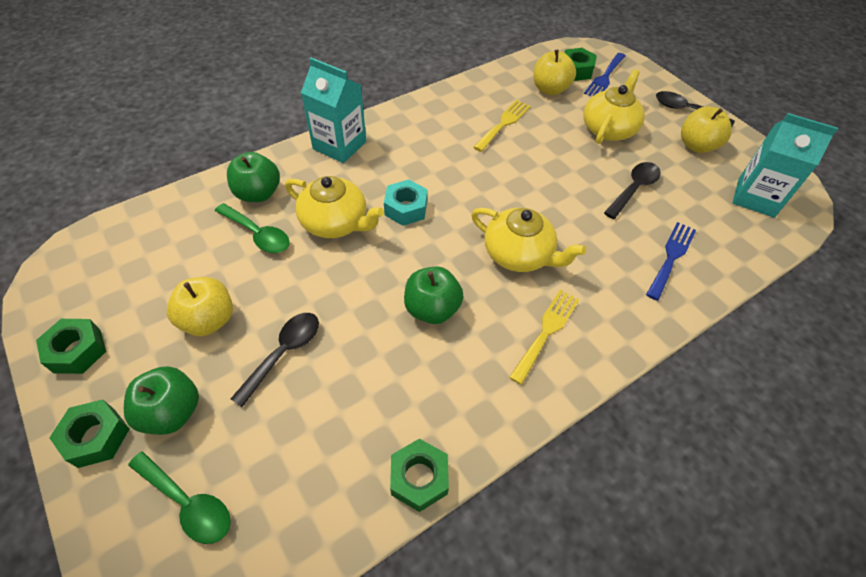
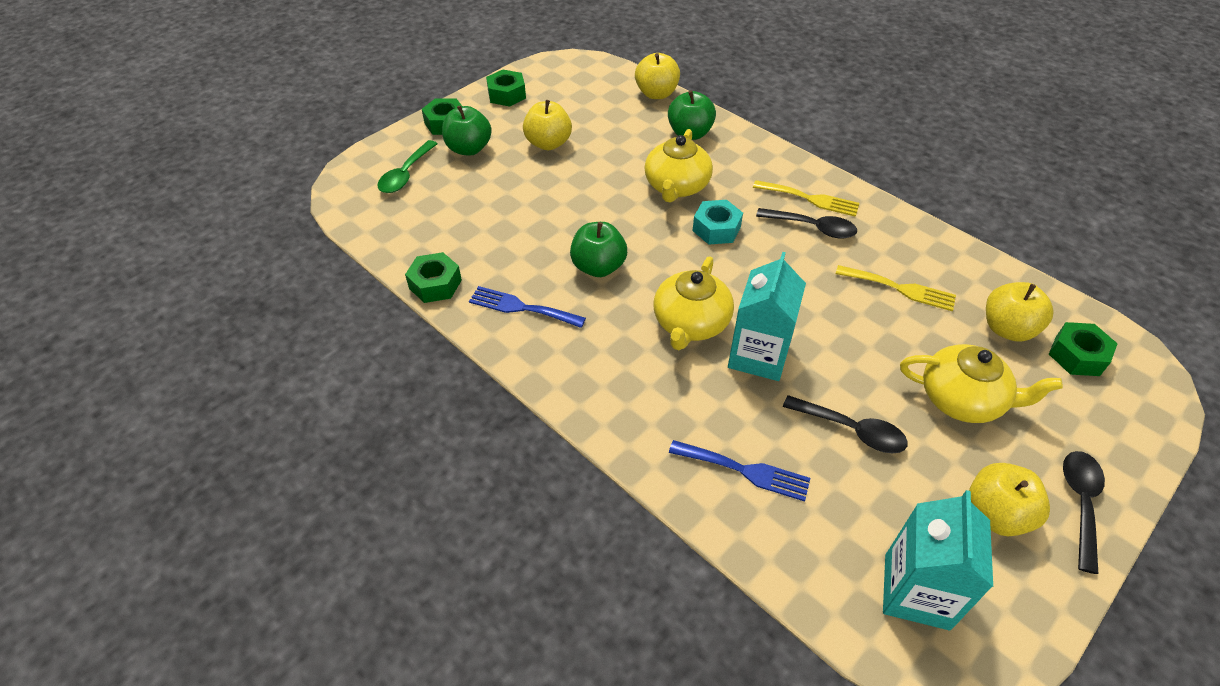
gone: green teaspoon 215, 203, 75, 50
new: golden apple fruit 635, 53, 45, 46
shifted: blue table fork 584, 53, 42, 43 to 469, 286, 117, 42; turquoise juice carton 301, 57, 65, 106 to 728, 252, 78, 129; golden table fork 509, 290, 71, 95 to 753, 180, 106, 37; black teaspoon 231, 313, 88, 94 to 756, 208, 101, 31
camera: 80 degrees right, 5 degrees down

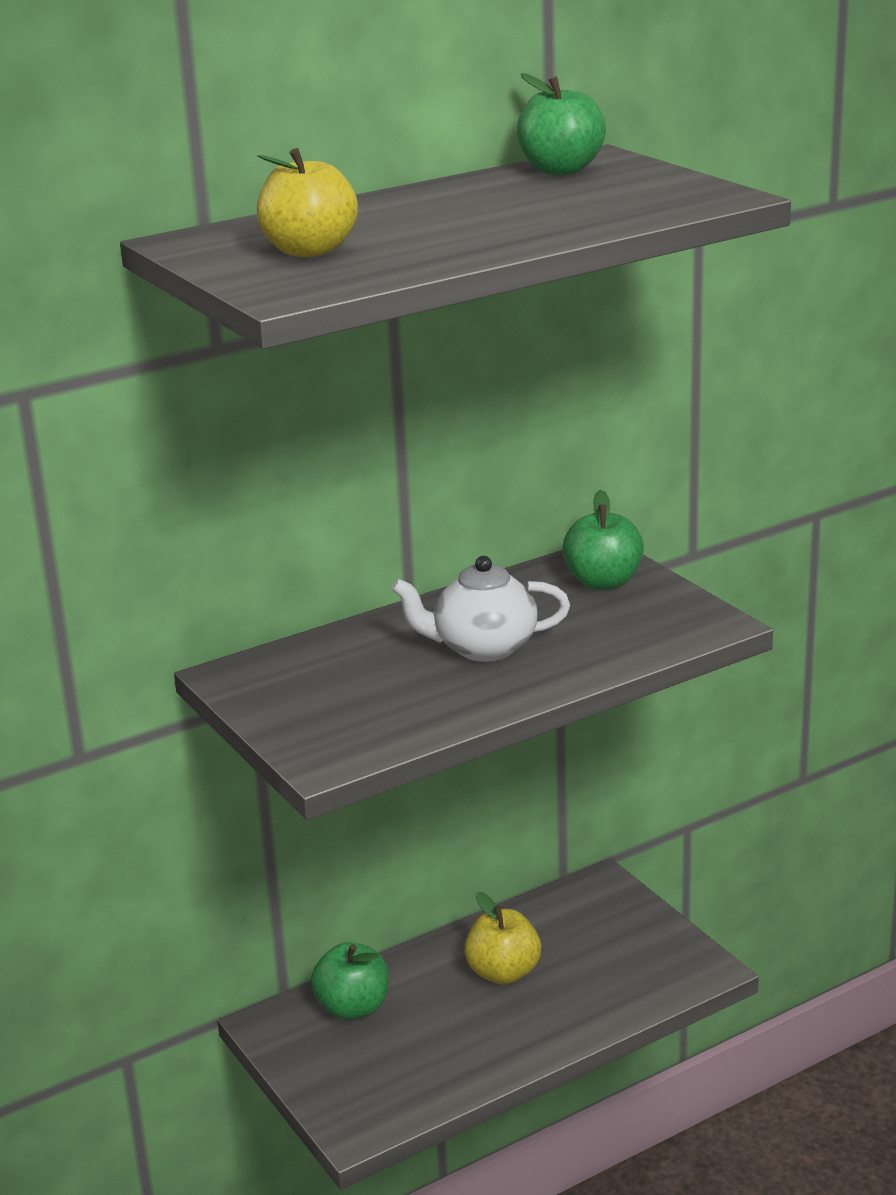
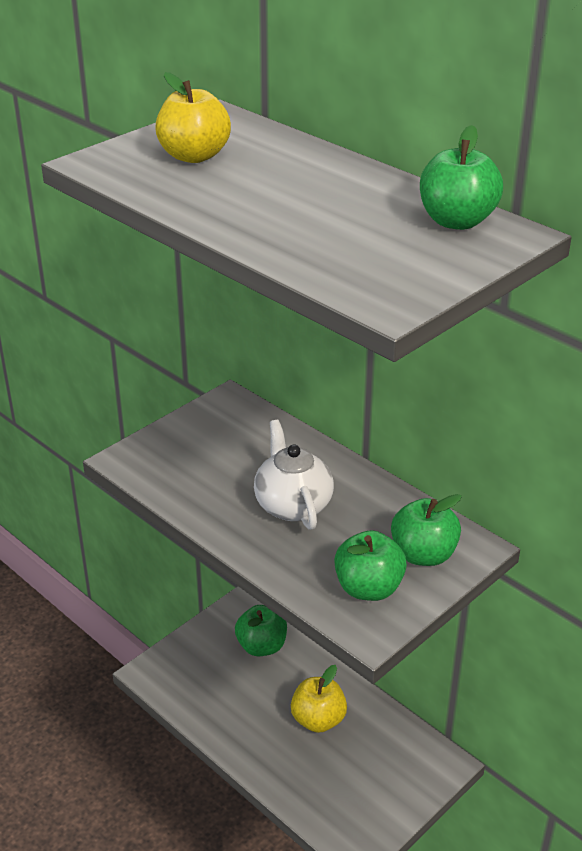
new: green apple fruit 334, 530, 73, 71
camera: 75 degrees right, 10 degrees up

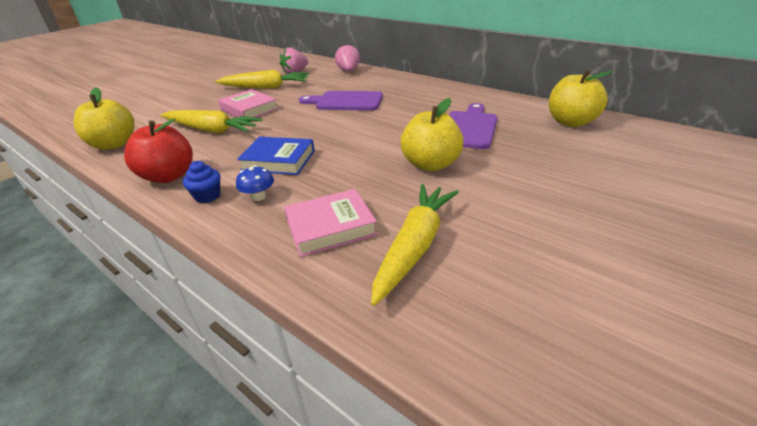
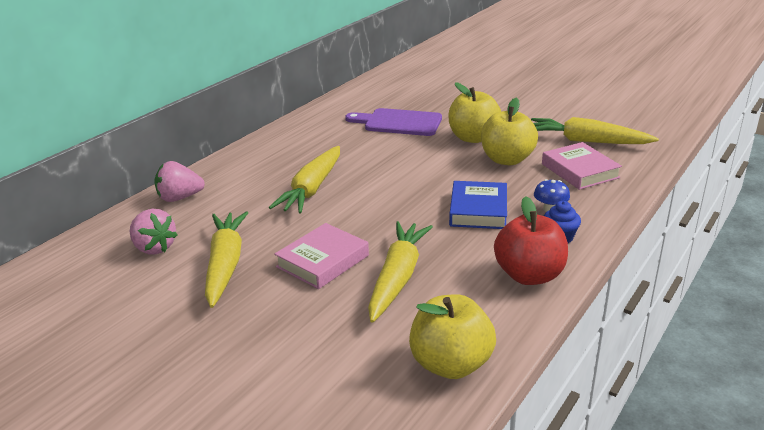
shifted: golden apple fruit 549, 70, 63, 57 to 481, 98, 57, 67
swapped: violet cutting board 299, 91, 84, 20 to golden toy carrot 269, 146, 71, 68
camera: 95 degrees left, 5 degrees down

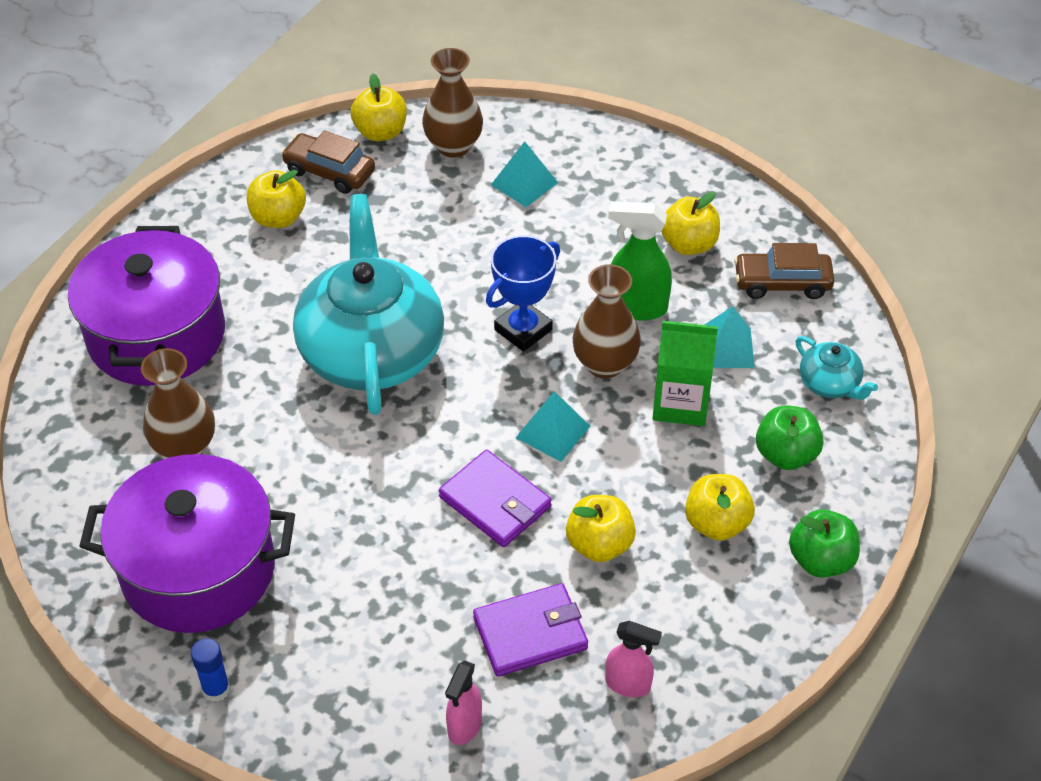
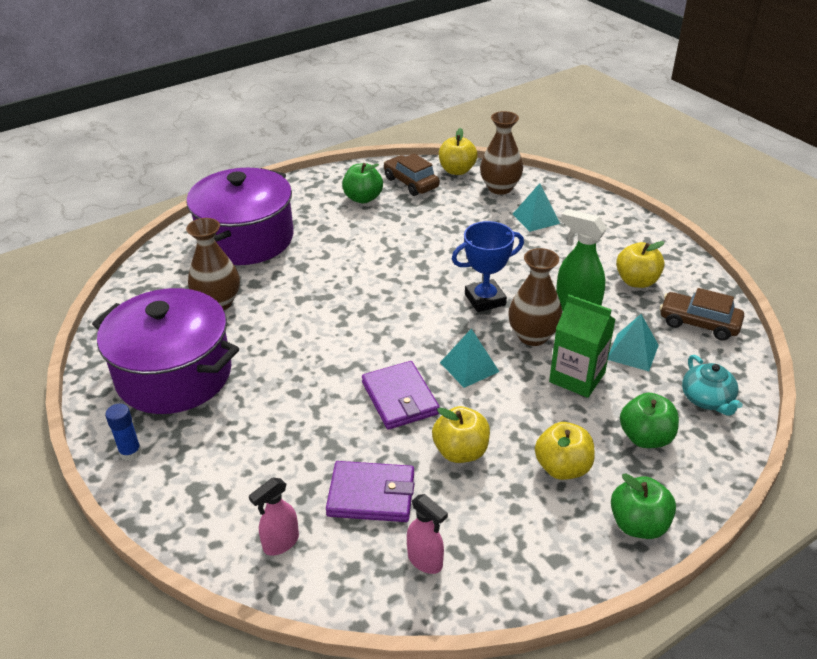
gone: turquoise china teapot 293, 194, 151, 221
repainted: golden apple fruit 247, 170, 59, 58 to green apple fruit 342, 163, 41, 40
camera: 25 degrees right, 10 degrees down

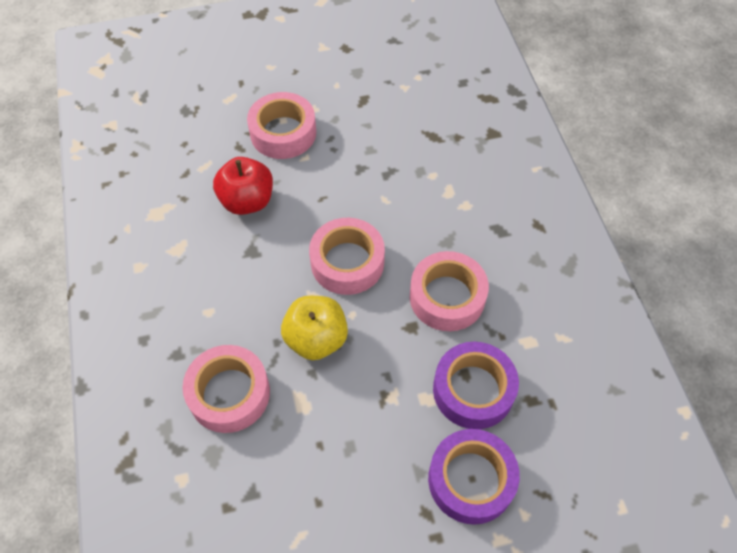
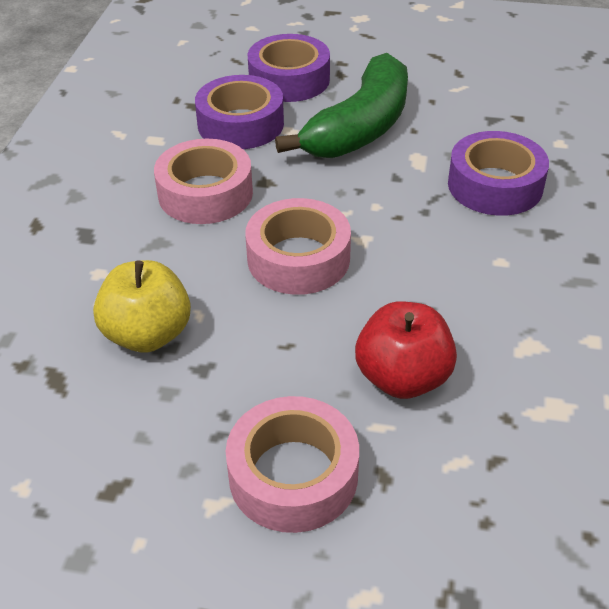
new: green banana fruit 275, 53, 133, 105
shifted: golden apple fruit 281, 296, 67, 64 to 93, 260, 98, 93
repainted: rosy sticky tape 182, 345, 88, 88 to violet sticky tape 448, 131, 101, 85
camera: 155 degrees left, 15 degrees down

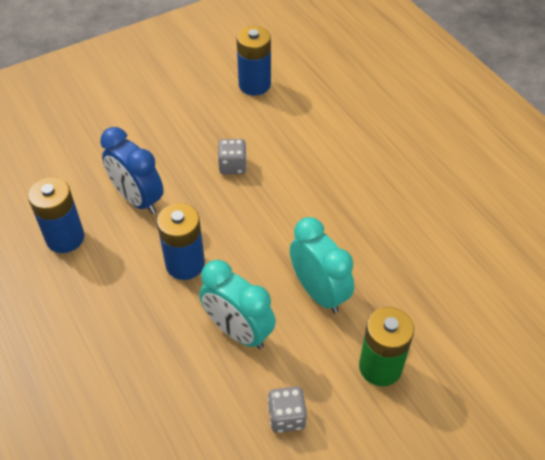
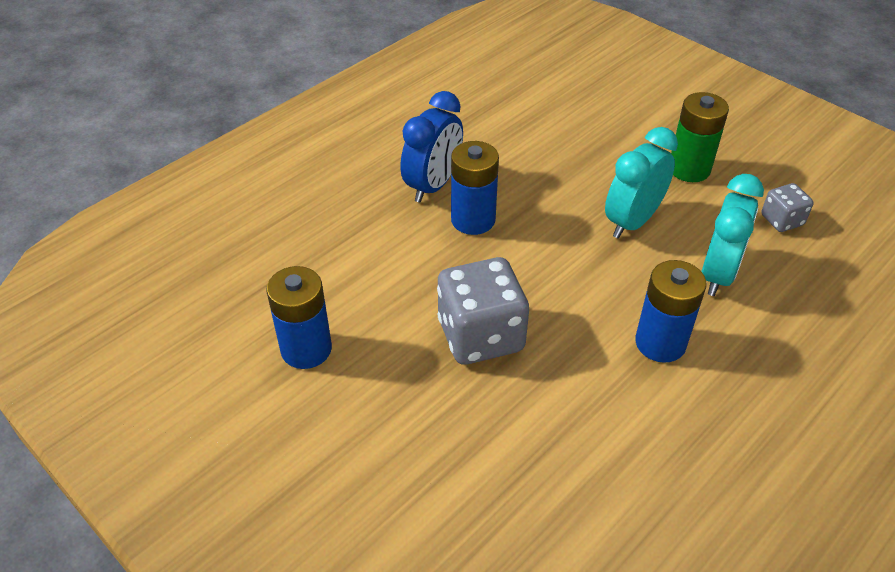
shifted: blue bedside clock 100, 127, 63, 87 to 400, 91, 63, 112; blue AA battery 28, 177, 57, 76 to 451, 141, 48, 94
scaled: grey die 218, 139, 29, 35 = 437, 257, 92, 108 x1.93
camera: 105 degrees left, 5 degrees down

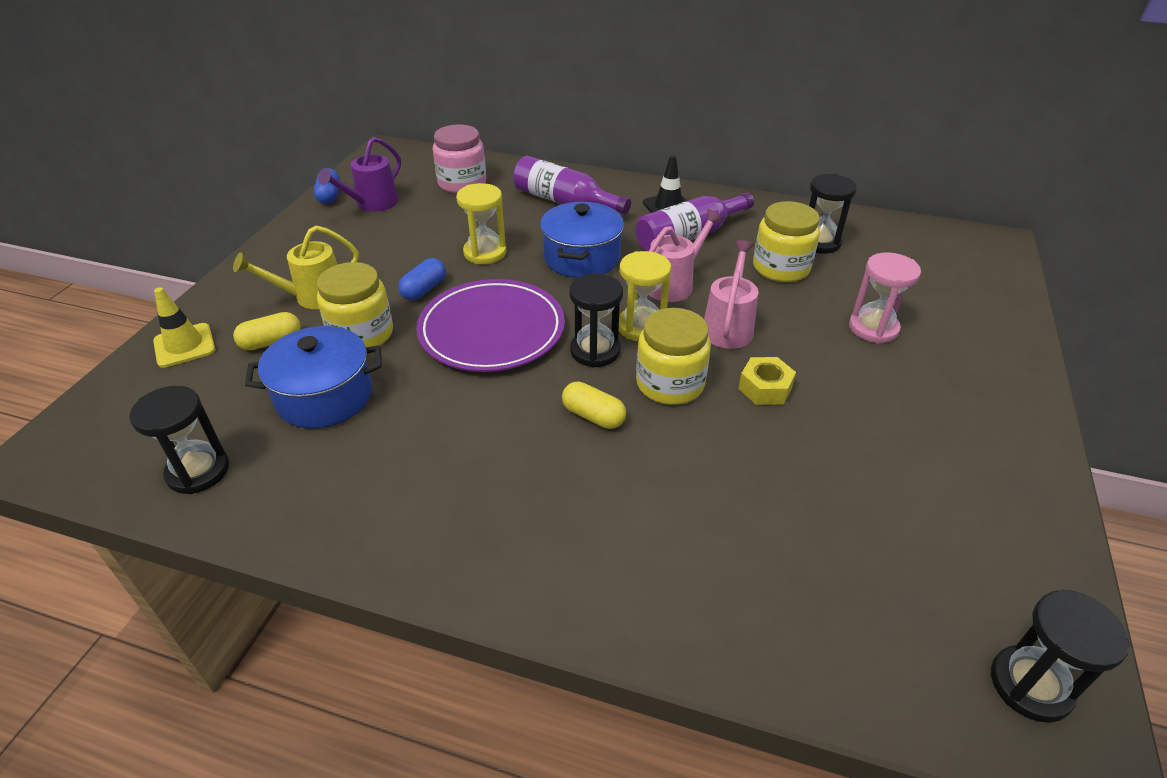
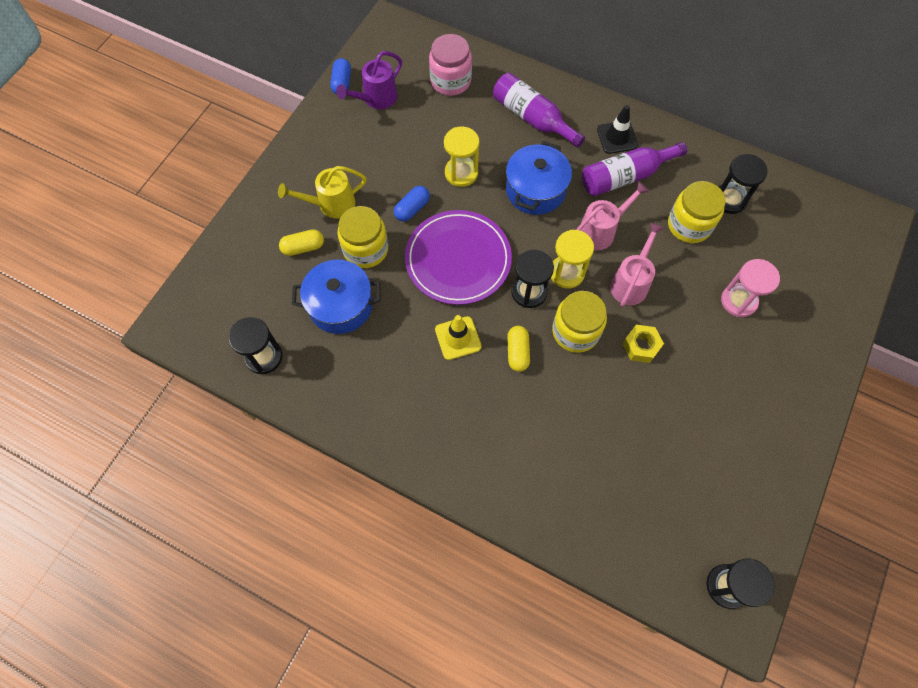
shifted: golden safety cone 153, 287, 62, 81 to 435, 315, 47, 45
rotated: golden pill 562, 381, 64, 48 = 507, 326, 23, 46 45 degrees clockwise
camera: 10 degrees right, 25 degrees up

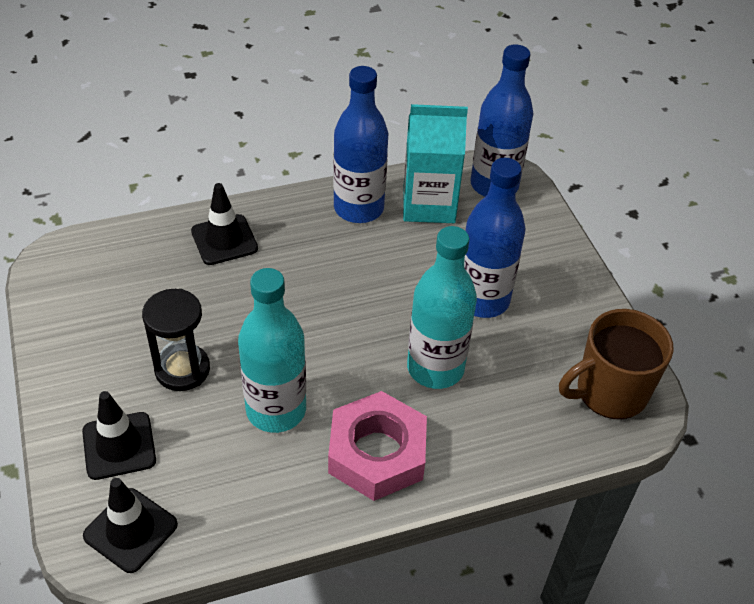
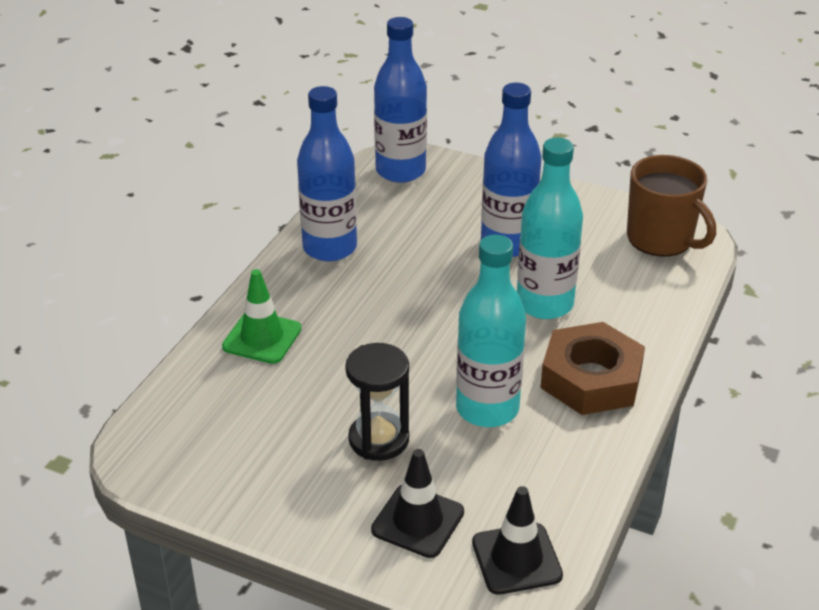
gone: turquoise juice carton 403, 104, 65, 119
repainted: black safety cone 191, 183, 67, 82 to green safety cone 222, 269, 80, 95; rosy nut 328, 391, 99, 110 to brown nut 540, 322, 105, 93
rotated: brown coffee mug 559, 309, 115, 110 = 627, 155, 89, 102 60 degrees counterclockwise
camera: 45 degrees left, 10 degrees down

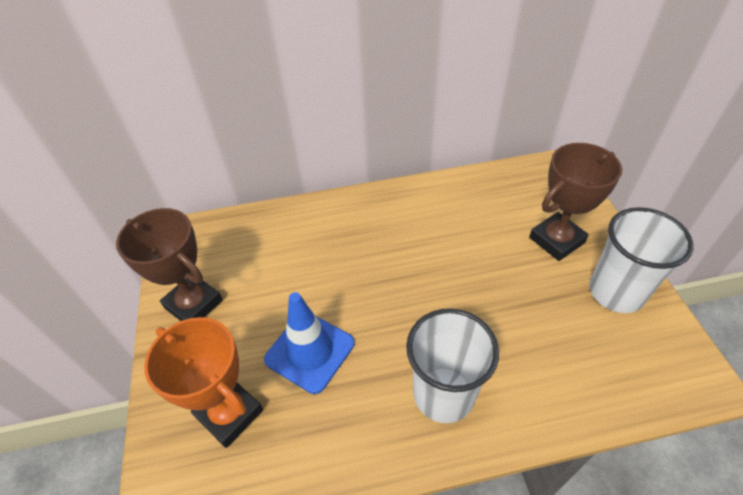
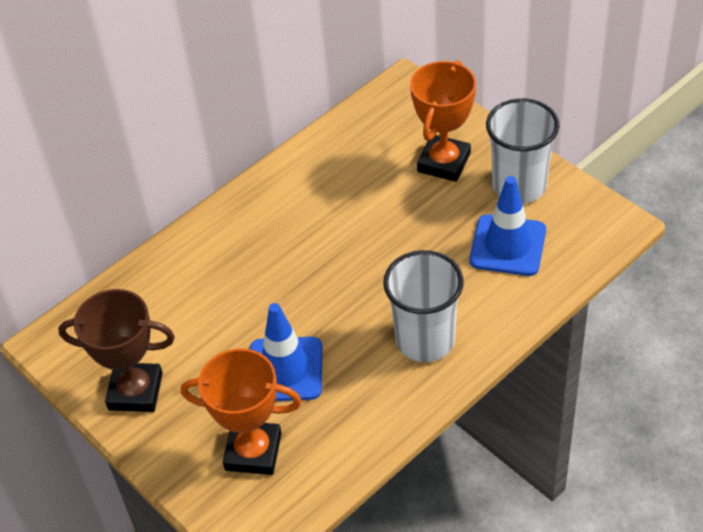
new: blue safety cone 469, 176, 77, 100
repainted: brown prize cup 529, 143, 93, 118 to bright orange prize cup 410, 60, 66, 122
camera: 30 degrees left, 0 degrees up

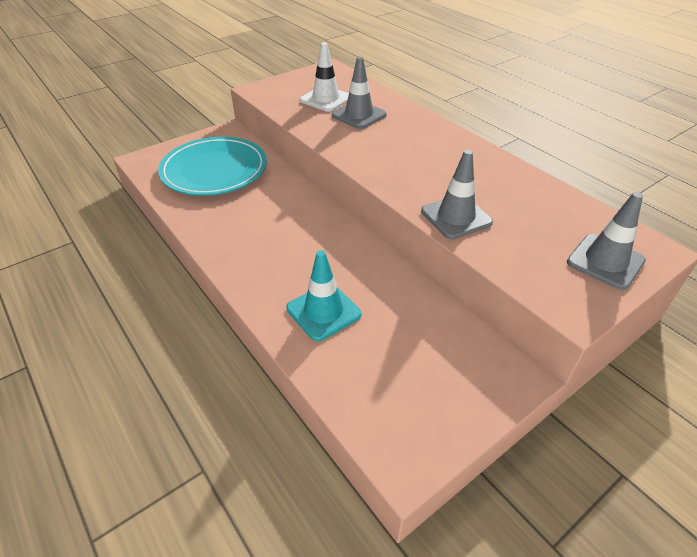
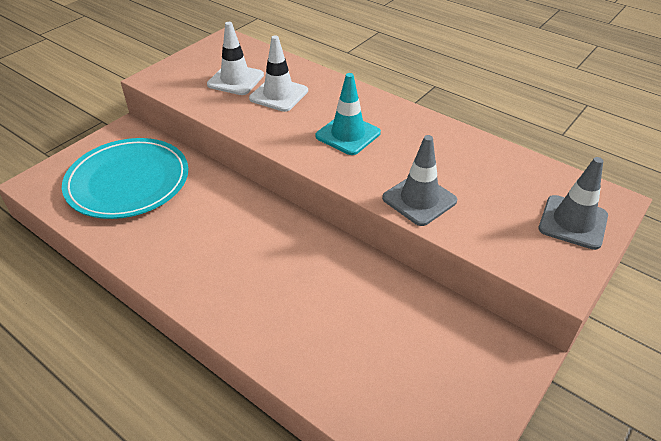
shifted: turquoise safety cone 286, 250, 75, 91 to 315, 73, 66, 82
repainted: grey safety cone 332, 57, 55, 72 to snow-white safety cone 249, 35, 59, 77
camera: 15 degrees left, 0 degrees up

